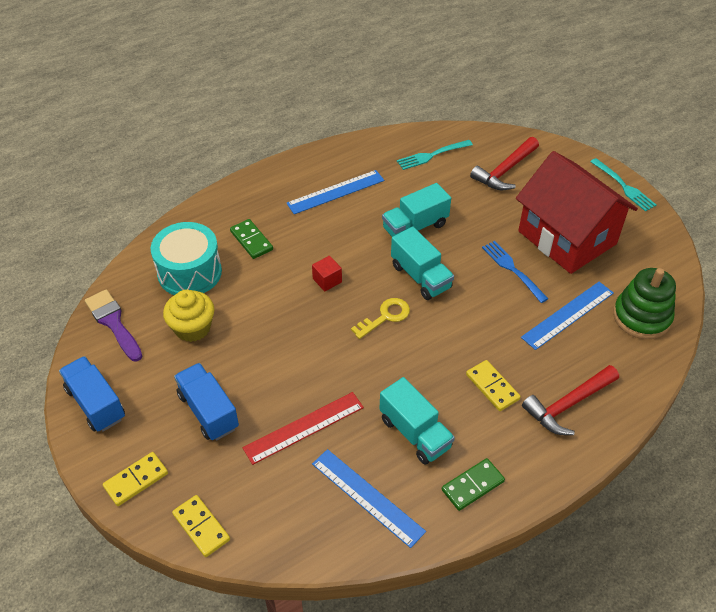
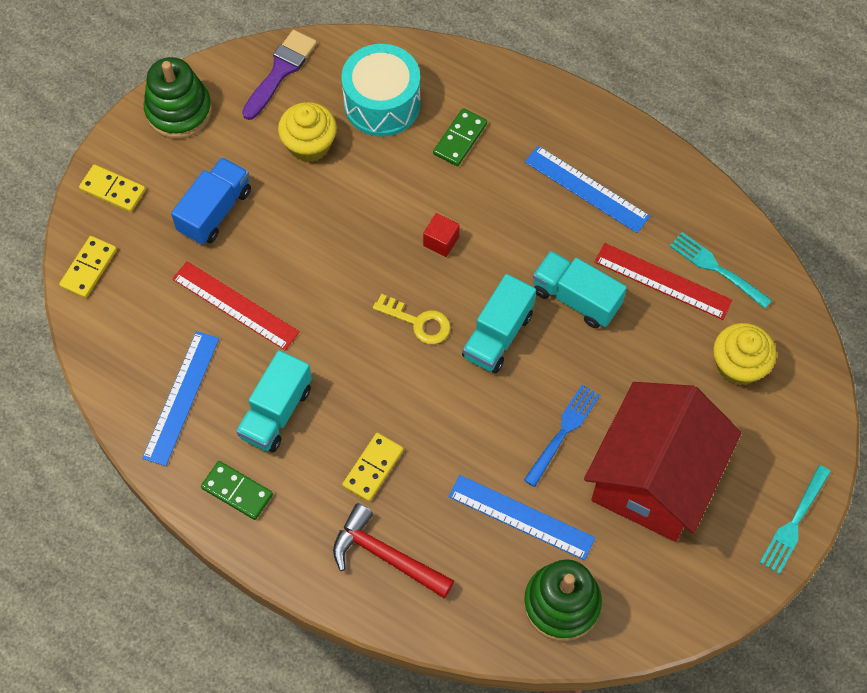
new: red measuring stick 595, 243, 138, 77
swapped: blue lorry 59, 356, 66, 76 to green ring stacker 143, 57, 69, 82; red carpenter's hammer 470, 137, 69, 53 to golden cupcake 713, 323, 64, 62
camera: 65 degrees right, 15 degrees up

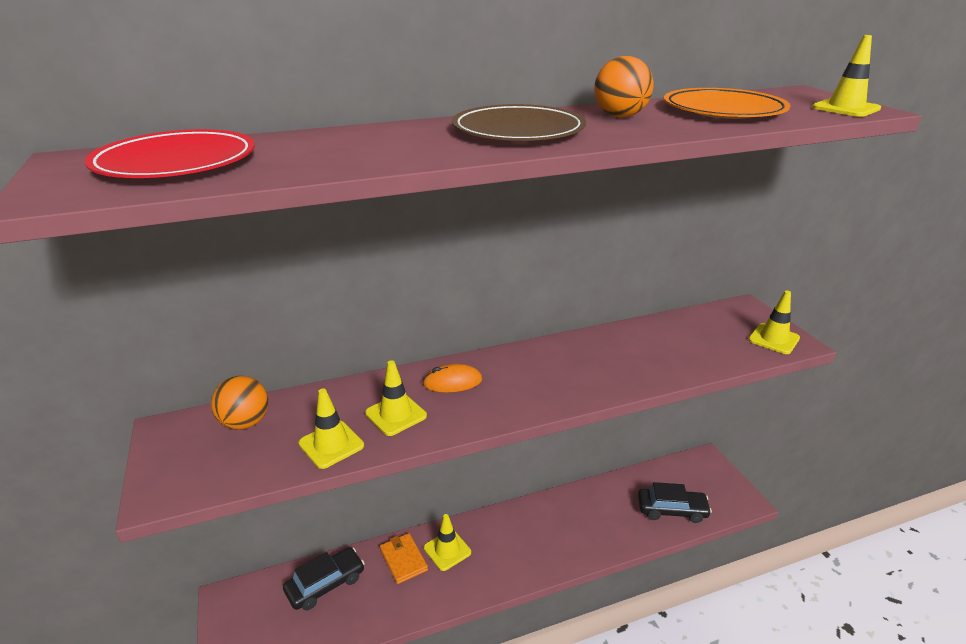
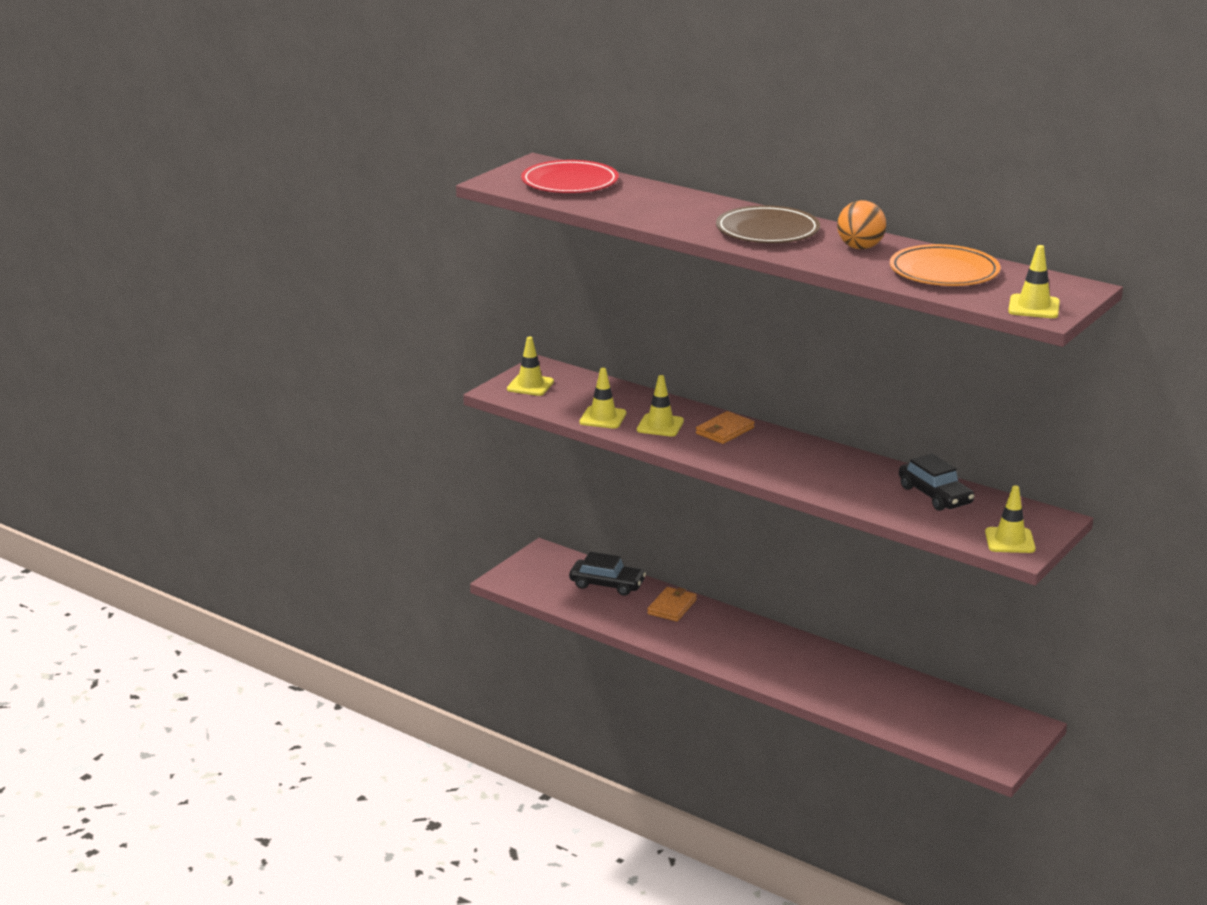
gone: bright orange sphere 211, 376, 57, 54
shifted: golden safety cone 424, 514, 47, 57 to 507, 337, 47, 59; black automobile 638, 482, 74, 41 to 899, 454, 75, 57
swapped: bright orange computer mouse 422, 364, 60, 28 to bright orange billfold 696, 411, 59, 33
camera: 55 degrees right, 5 degrees down

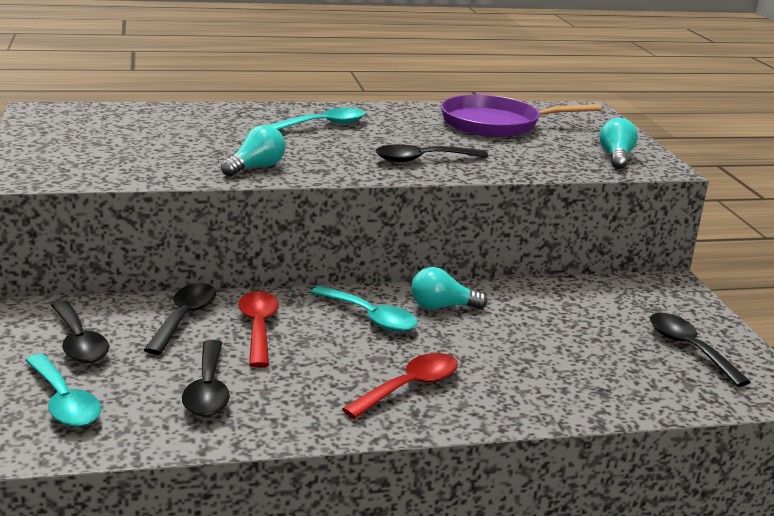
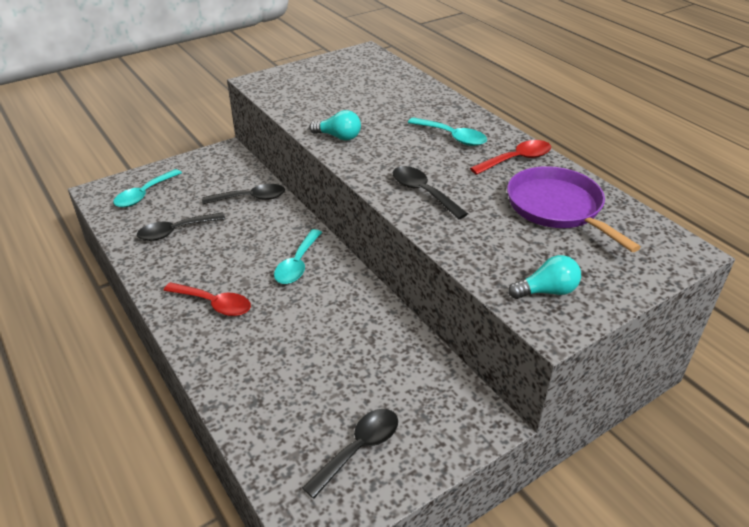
gone: black teaspoon 51, 300, 58, 63; turquoise bulb 411, 267, 77, 42
shifted: red teaspoon 238, 291, 41, 76 to 470, 140, 81, 35
camera: 70 degrees right, 15 degrees up

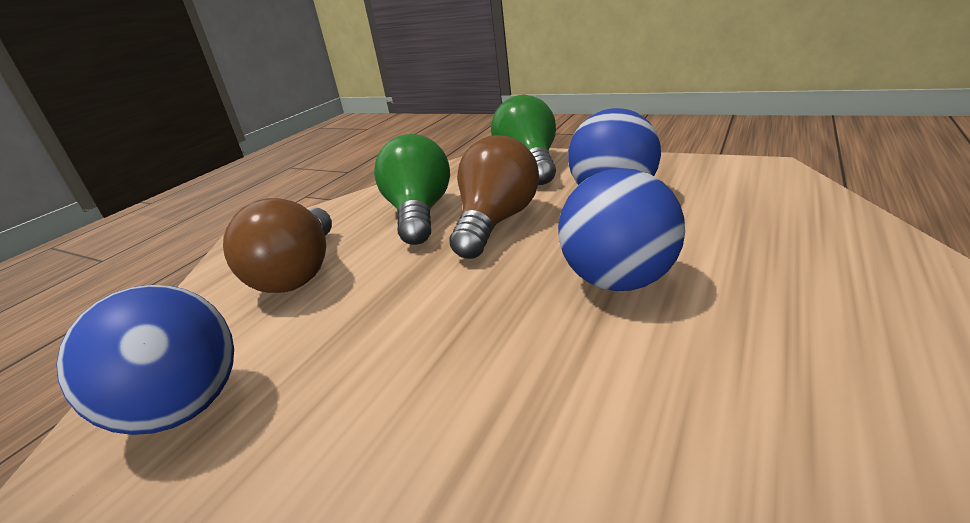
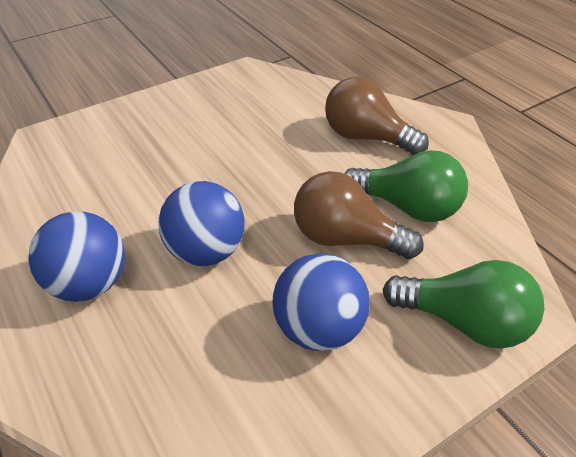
shifted: blue sphere 56, 285, 178, 150 to 28, 212, 97, 90
rotated: brown bulb 450, 135, 89, 124 = 294, 171, 130, 88 150 degrees clockwise
camera: 115 degrees right, 15 degrees up

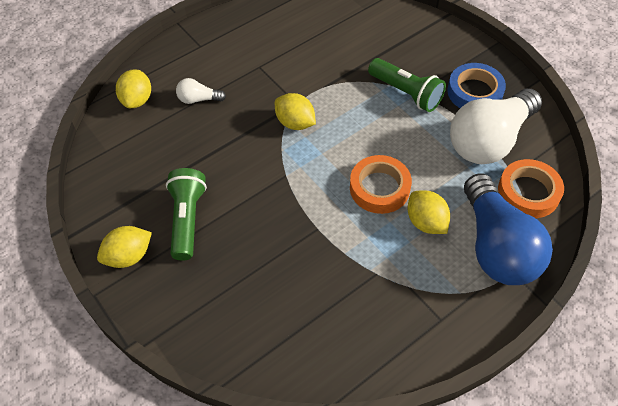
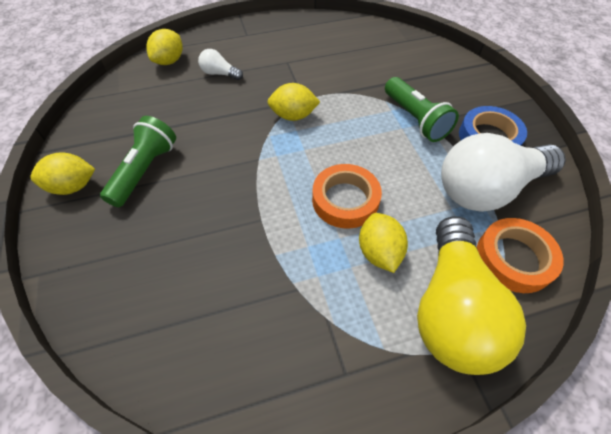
repainted: blue bulb 464, 173, 89, 112 to golden bulb 417, 216, 109, 159
rotated: golden lemon 275, 93, 41, 37 = 268, 83, 52, 38 60 degrees counterclockwise
camera: 20 degrees right, 0 degrees up

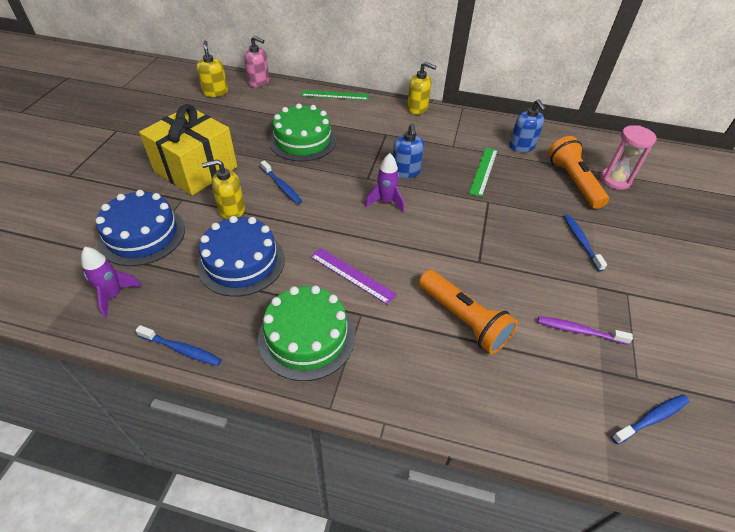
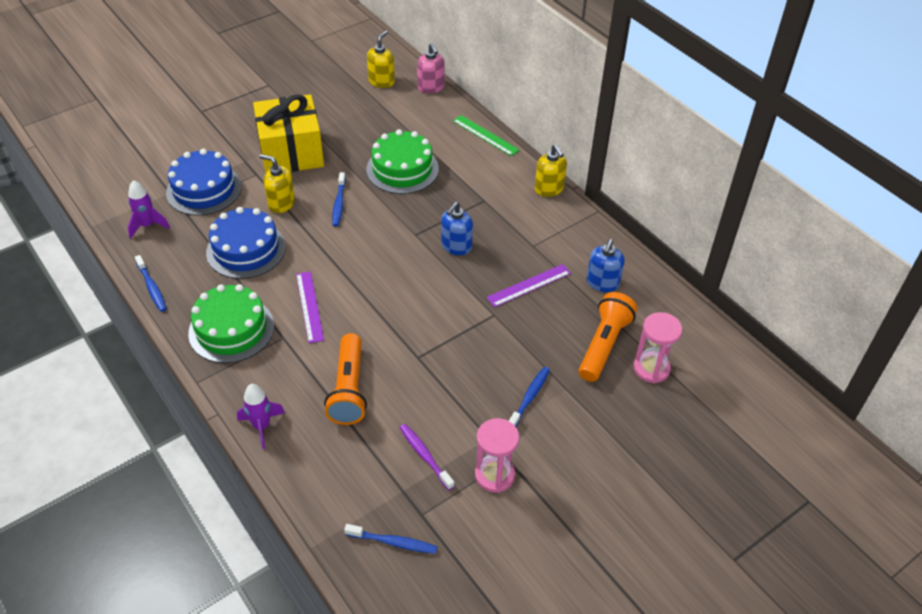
new: rosy hourglass 475, 418, 44, 75
shifted: violet toy rocket 365, 153, 39, 59 to 237, 384, 48, 65
repainted: green measuring stick 469, 147, 29, 50 to violet measuring stick 487, 264, 84, 43
camera: 40 degrees right, 0 degrees up

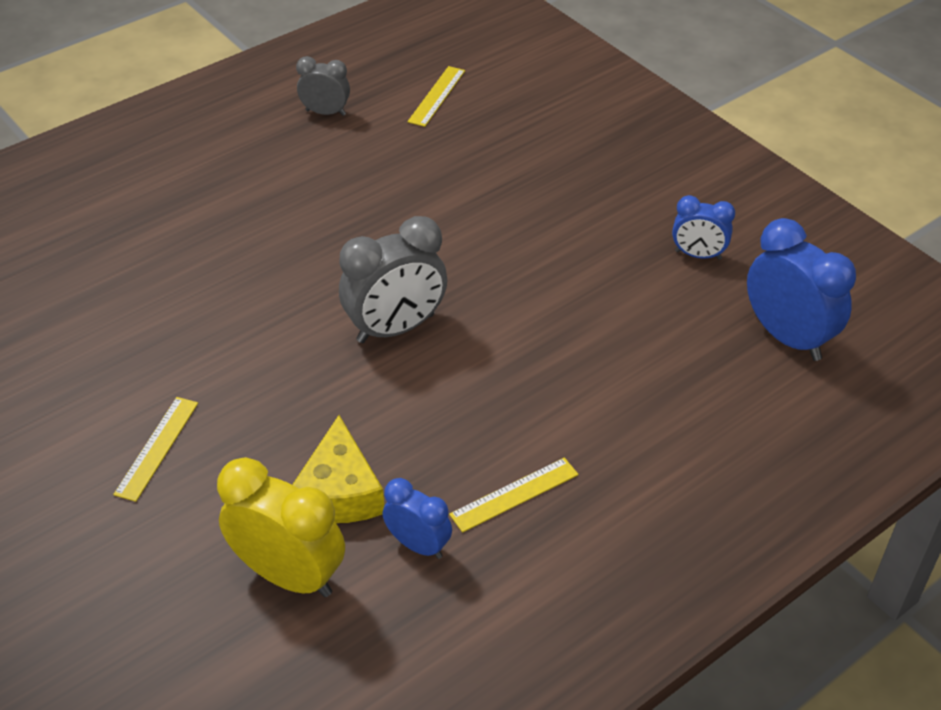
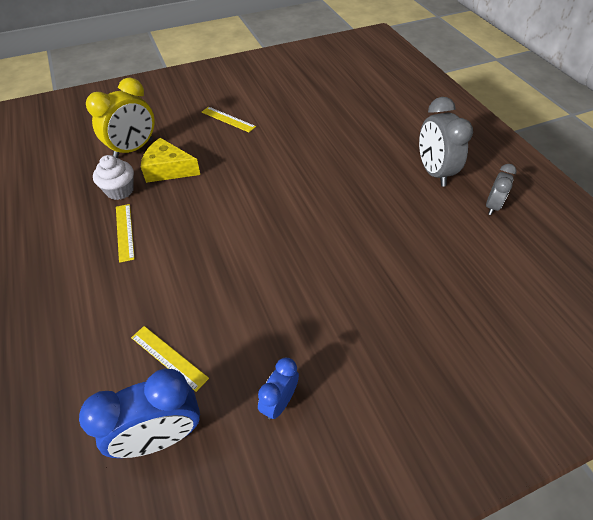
shifted: golden measuring stick 407, 66, 58, 61 to 131, 326, 78, 66; grey bedside clock 339, 216, 108, 127 to 419, 97, 54, 90
swapped: blue bedside clock 383, 478, 69, 81 to snow-white cupcake 93, 155, 41, 45
camera: 105 degrees right, 5 degrees up

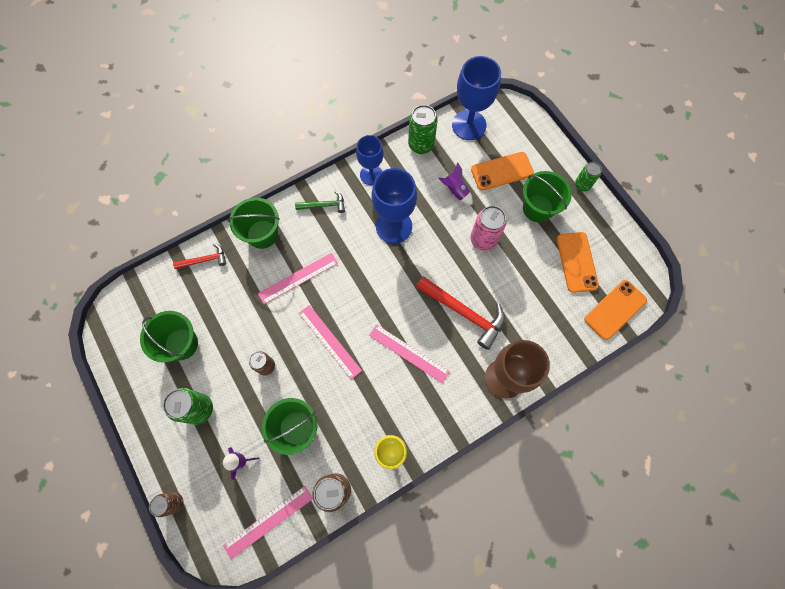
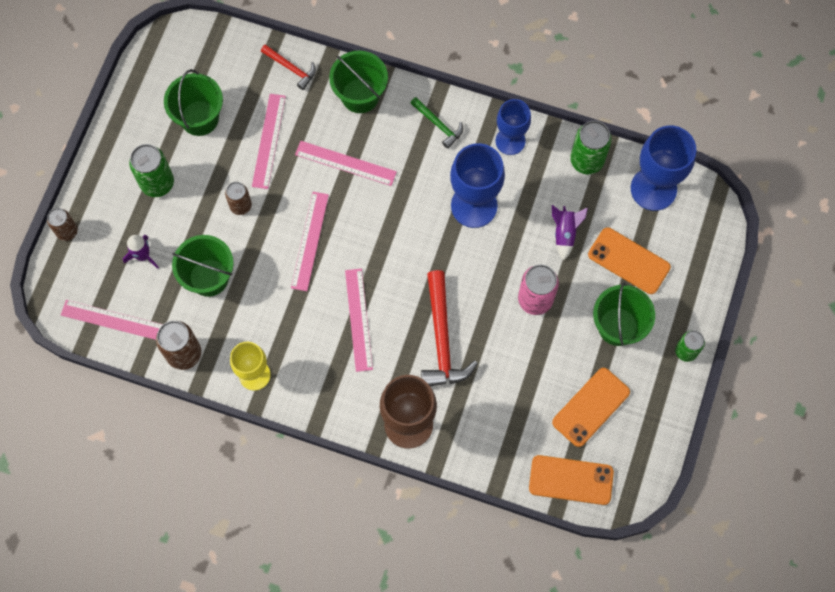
new: rosy measuring stick 252, 94, 34, 95
camera: 50 degrees right, 0 degrees up

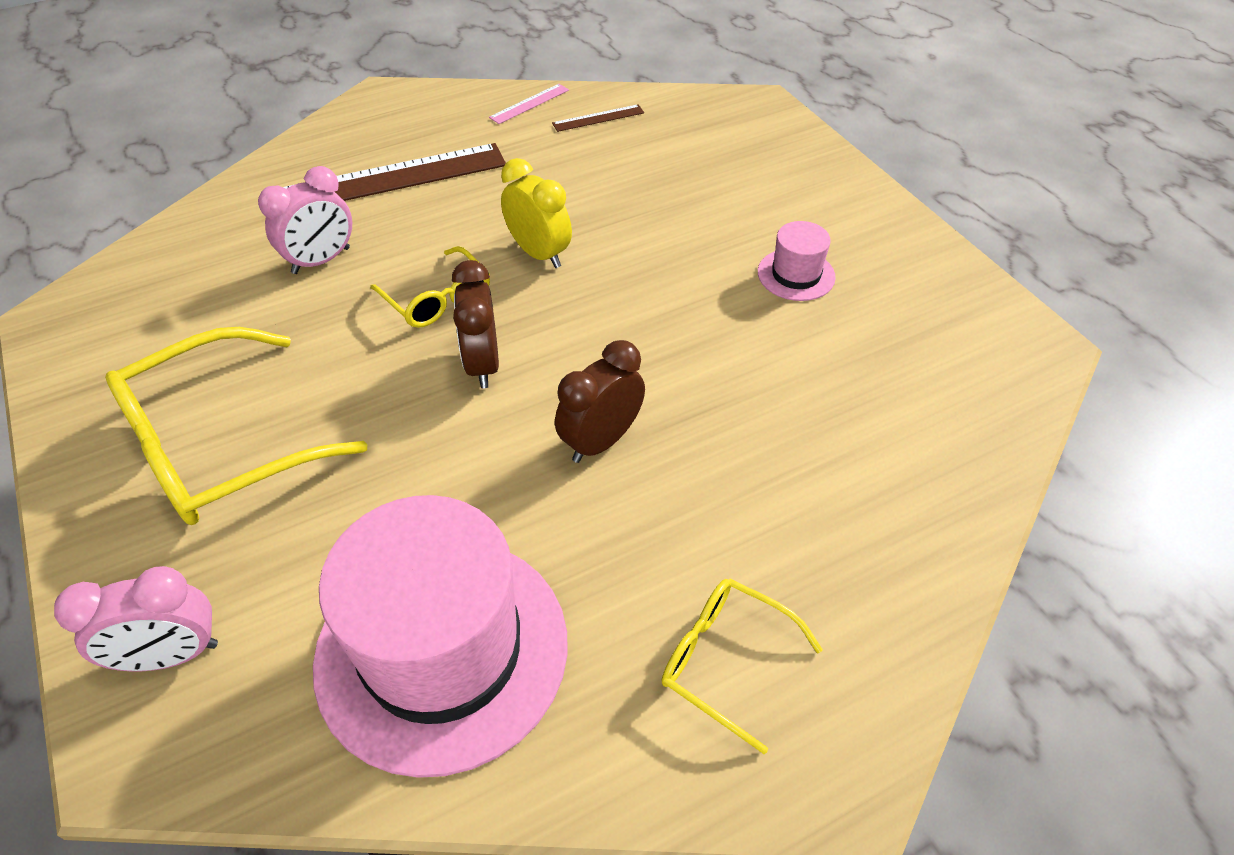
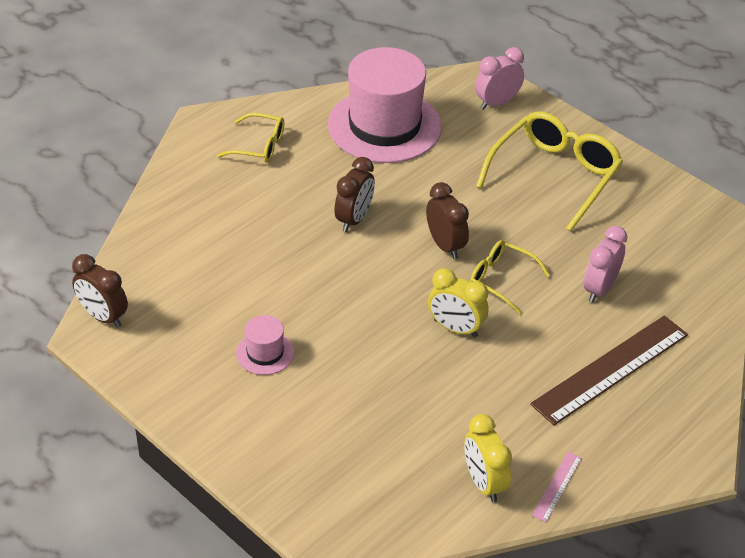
new: brown bedside clock 72, 254, 56, 74
swapped: brown measuring stick 552, 104, 92, 28 to golden bedside clock 465, 414, 47, 88
camera: 160 degrees right, 5 degrees down

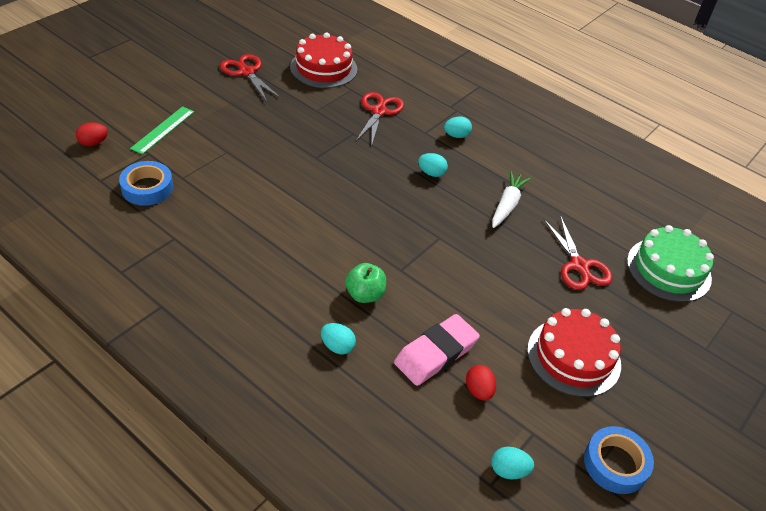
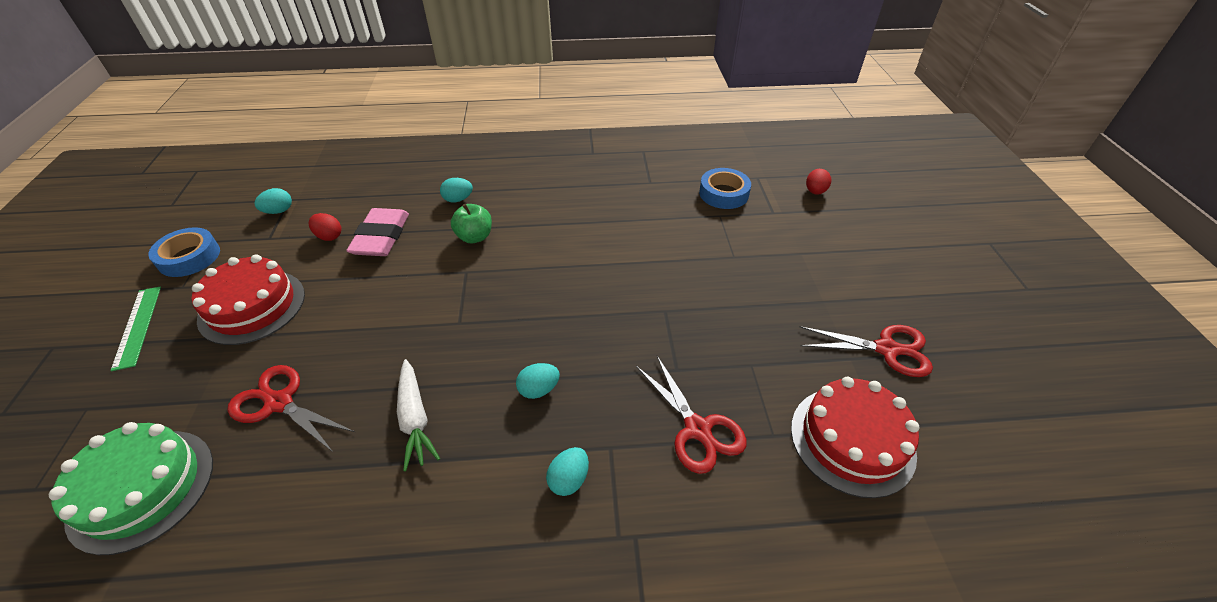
shifted: green measuring stick 130, 106, 64, 49 to 110, 287, 51, 84
camera: 140 degrees right, 0 degrees up

